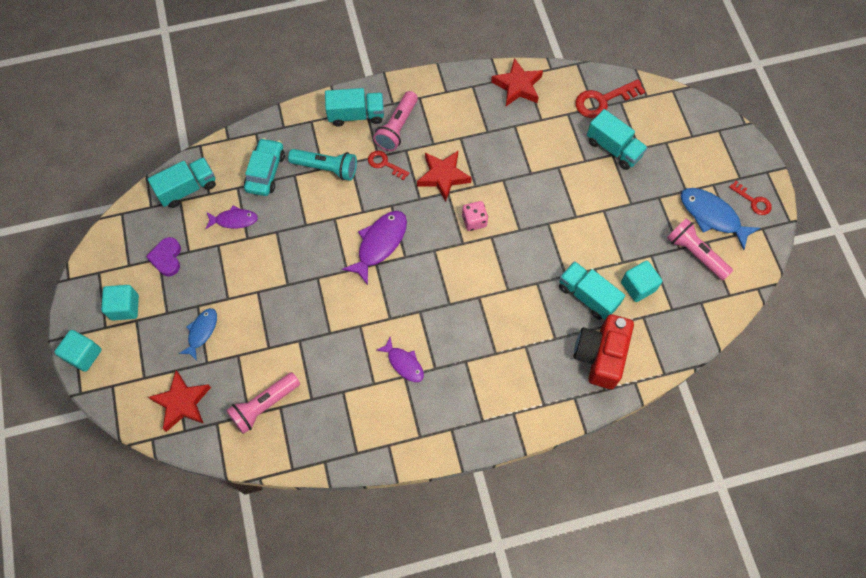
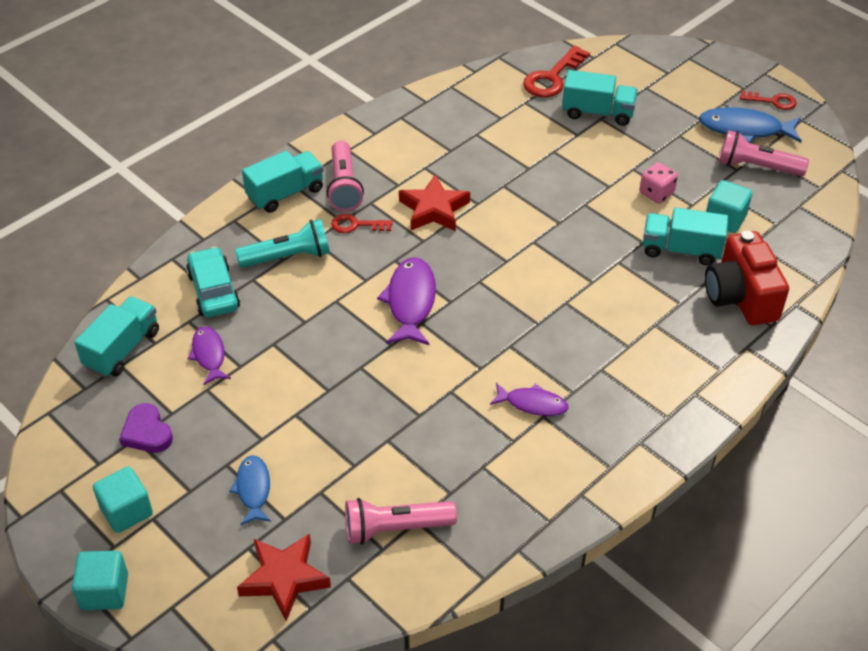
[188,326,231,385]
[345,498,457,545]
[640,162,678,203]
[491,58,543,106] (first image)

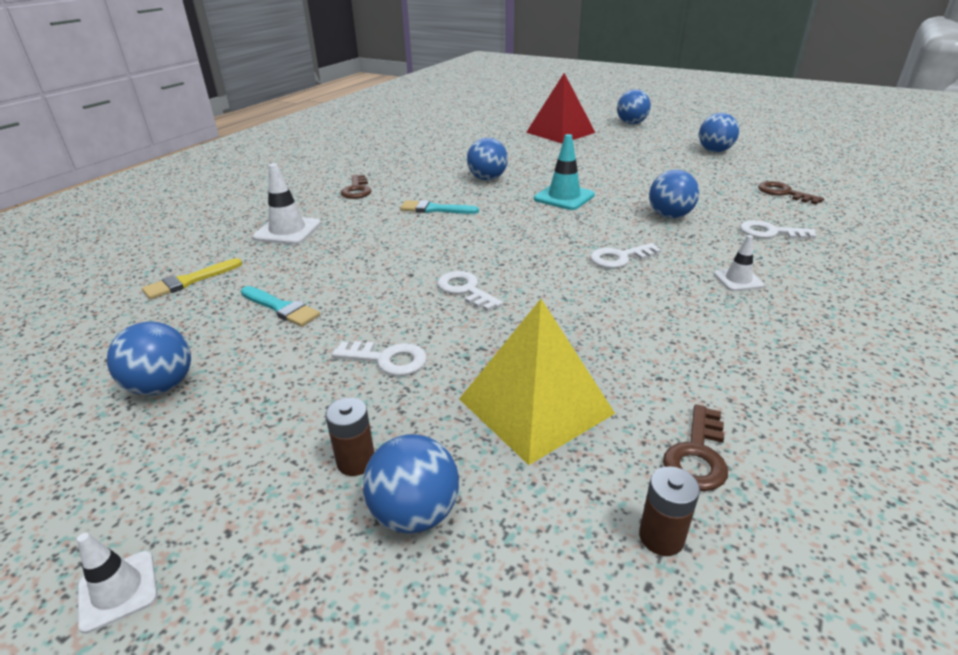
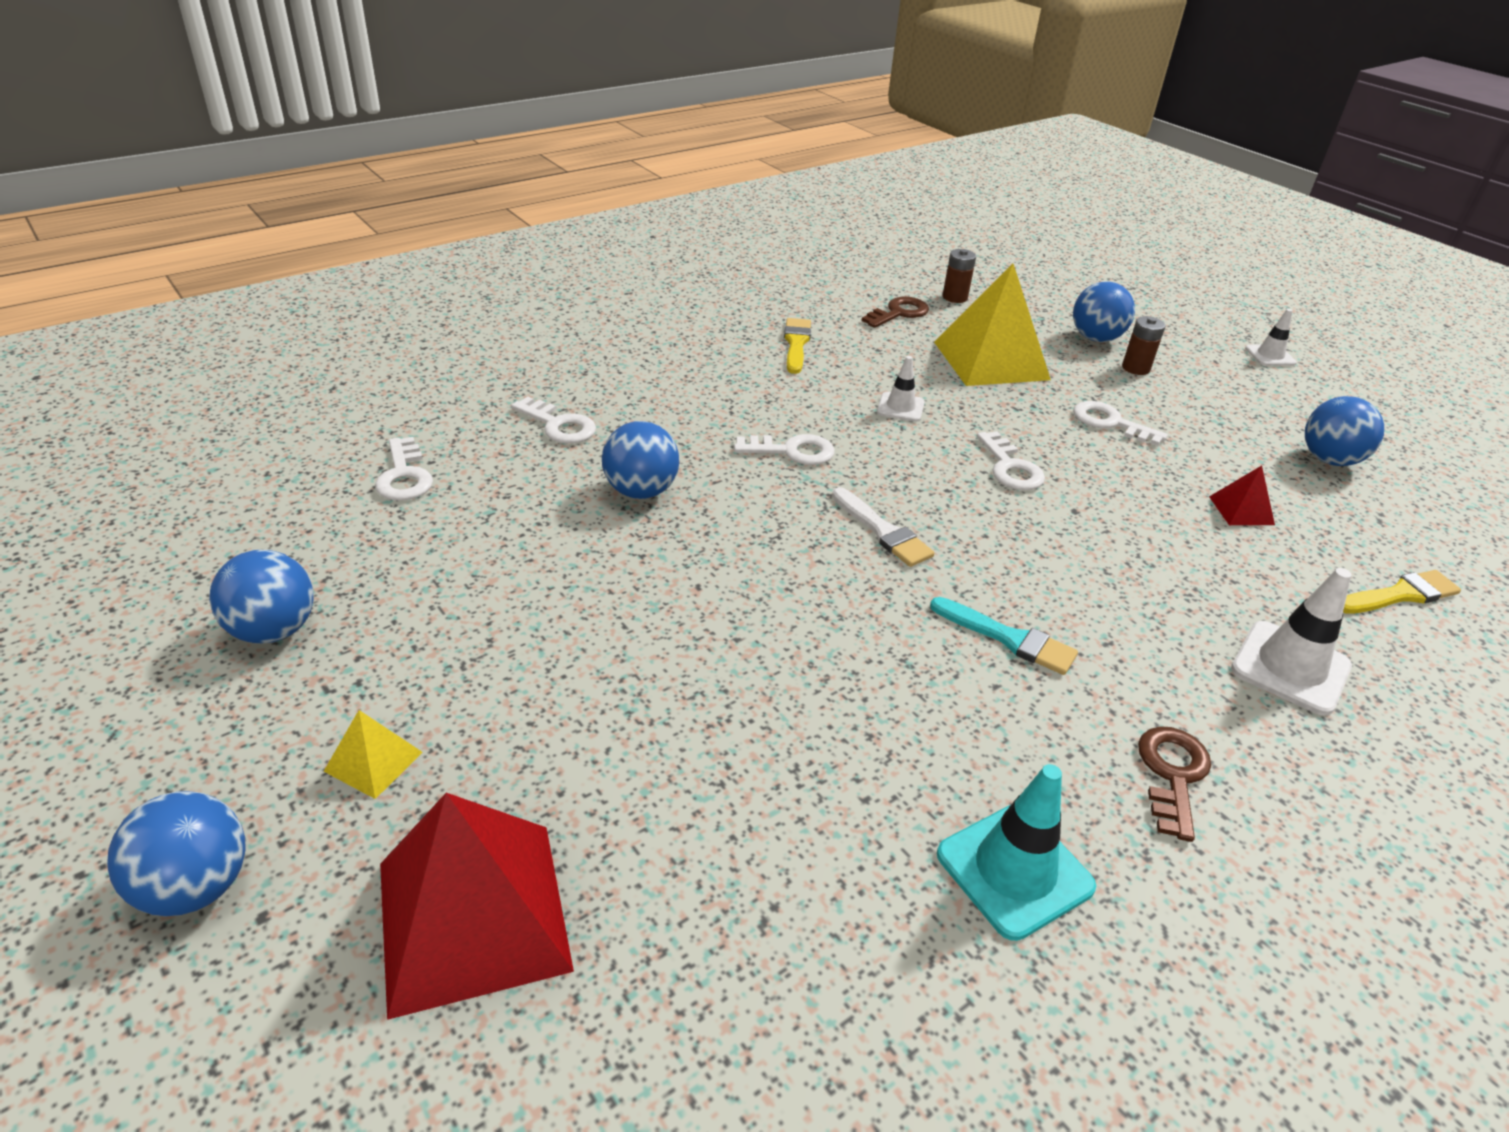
[323,710,423,799]
[375,437,433,501]
[784,318,811,374]
[832,487,934,567]
[877,356,925,422]
[937,764,1096,941]
[1209,466,1275,525]
[467,138,508,180] (first image)

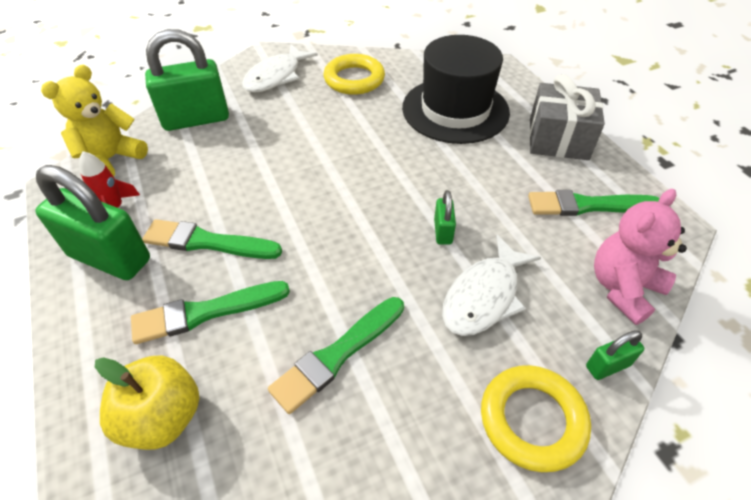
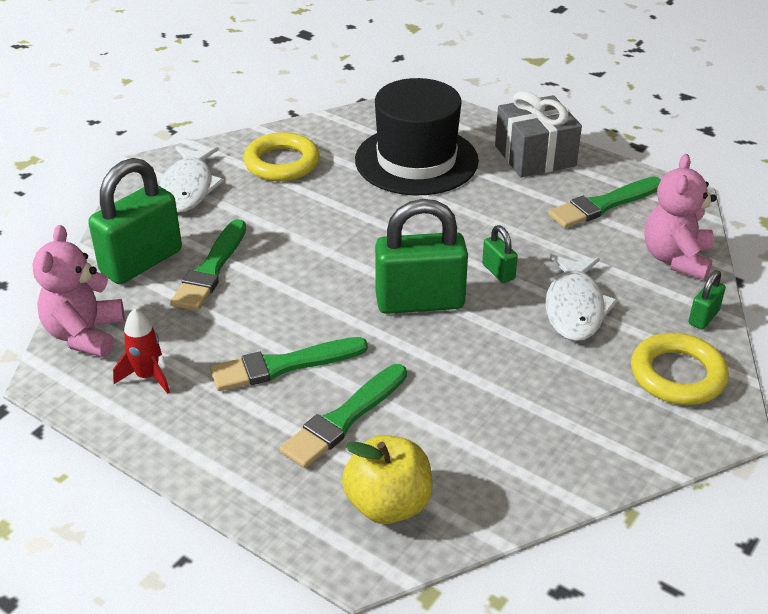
[32,225,124,358]
[170,219,246,311]
[375,199,468,314]

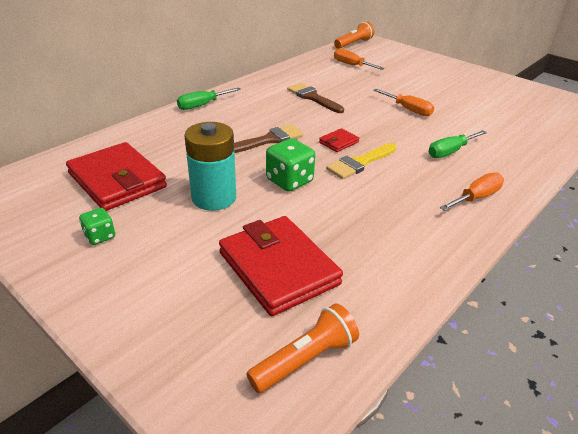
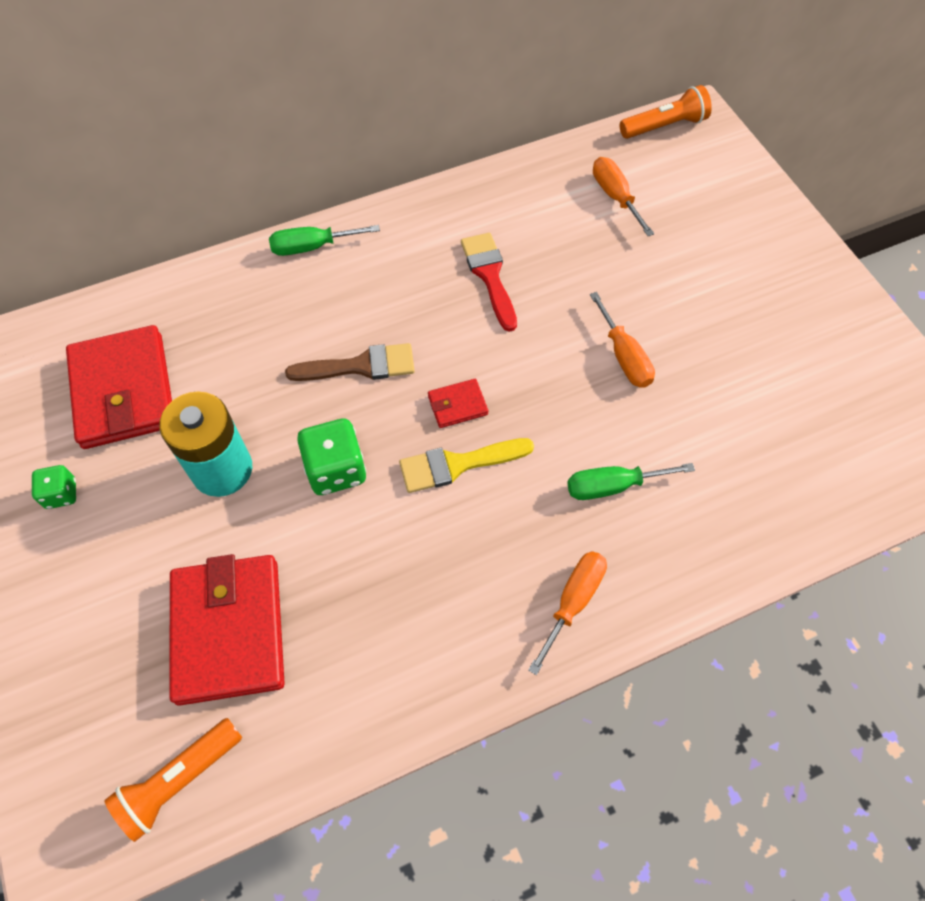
[104,718,242,842]
[461,233,517,332]
[528,551,607,675]

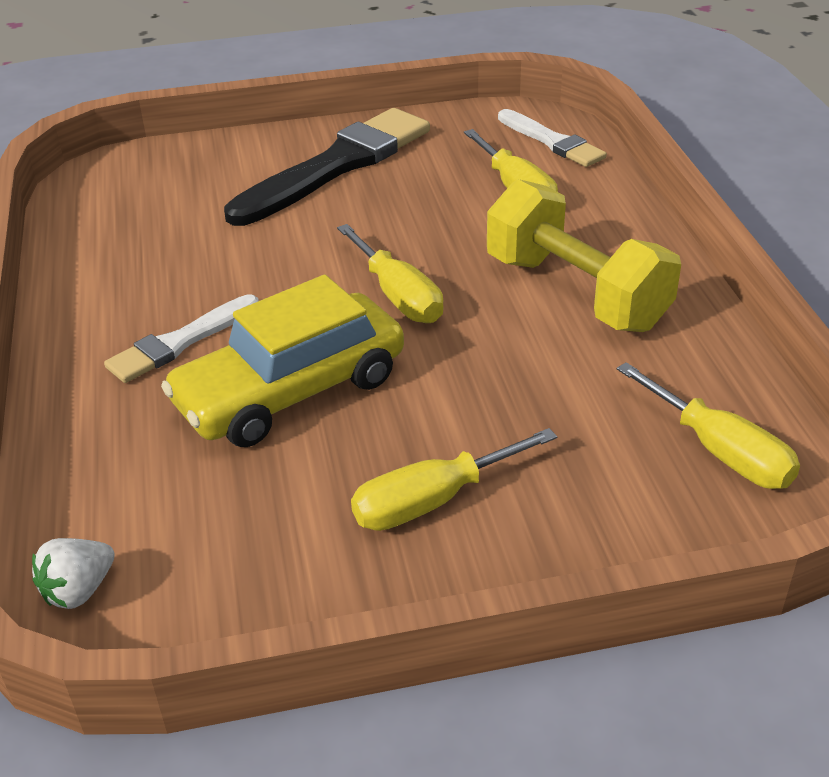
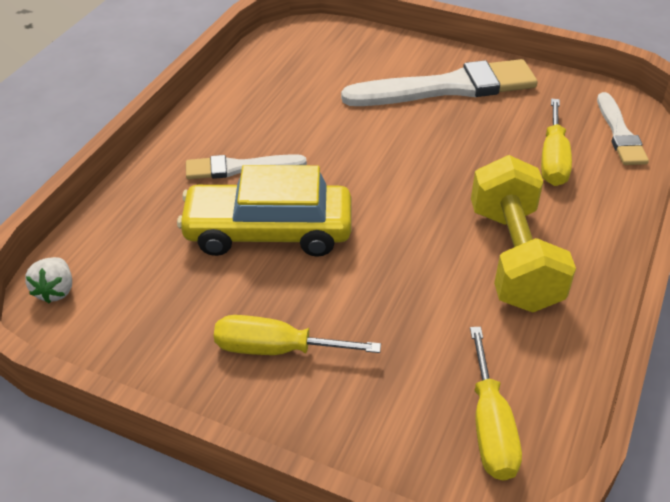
[25,257,72,303]
[341,59,538,106]
[337,224,444,323] (first image)

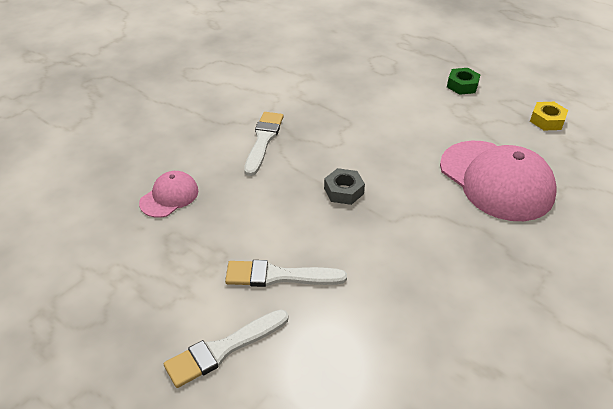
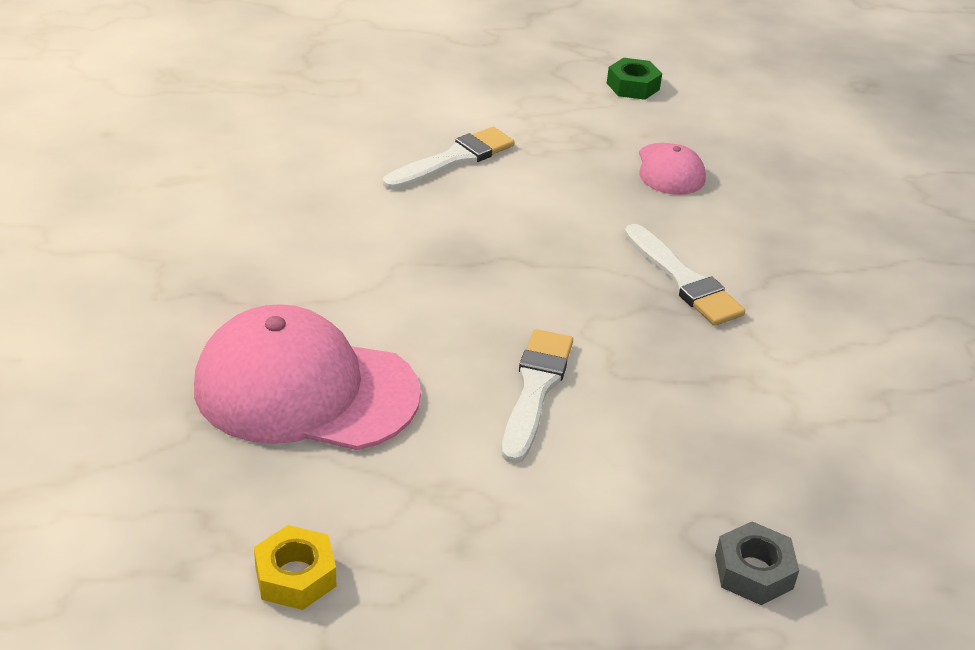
[502,329,573,464]
[607,58,662,100]
[715,521,799,605]

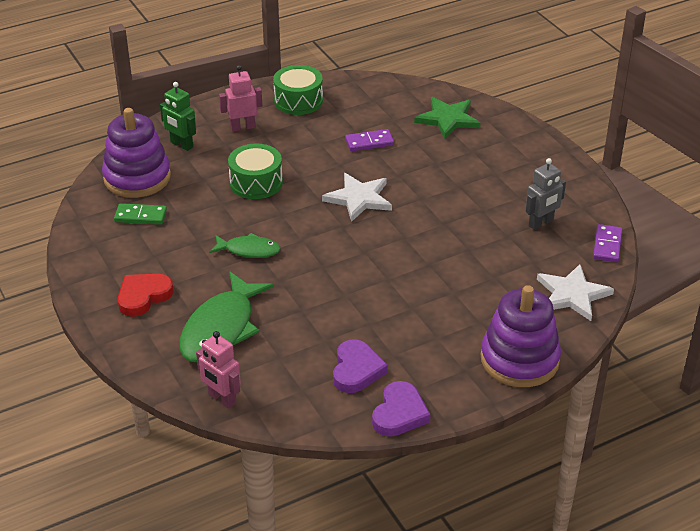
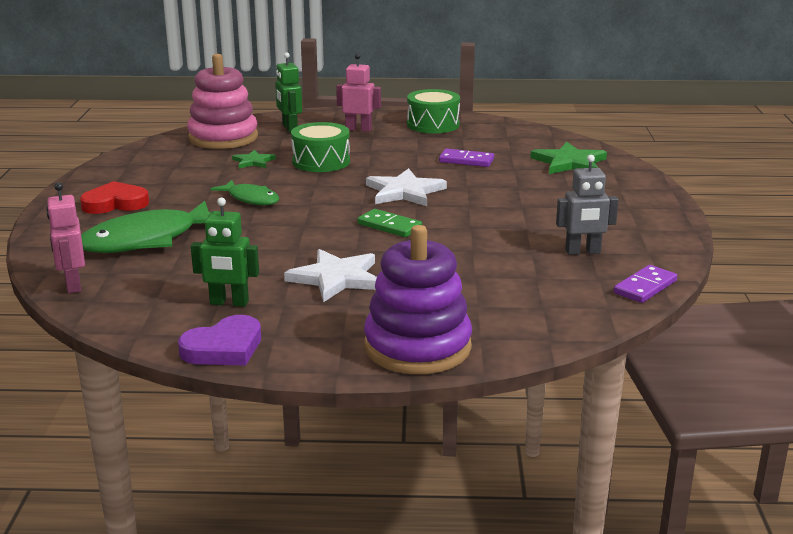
[187,54,258,149]
[191,198,259,307]
[232,150,276,169]
[284,249,377,302]
[358,209,422,237]

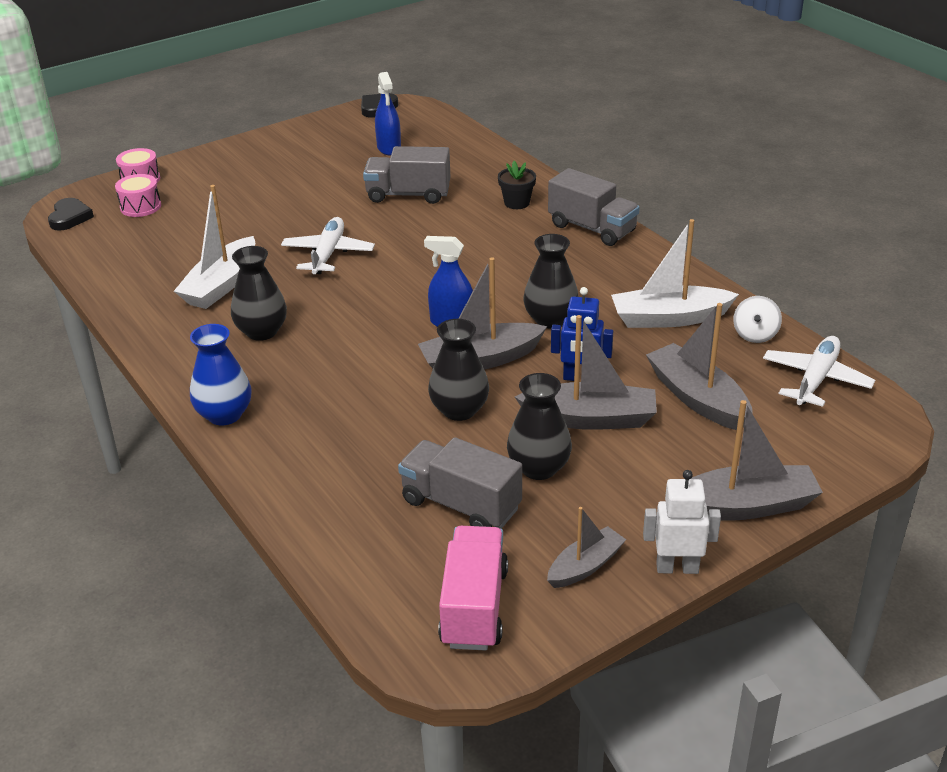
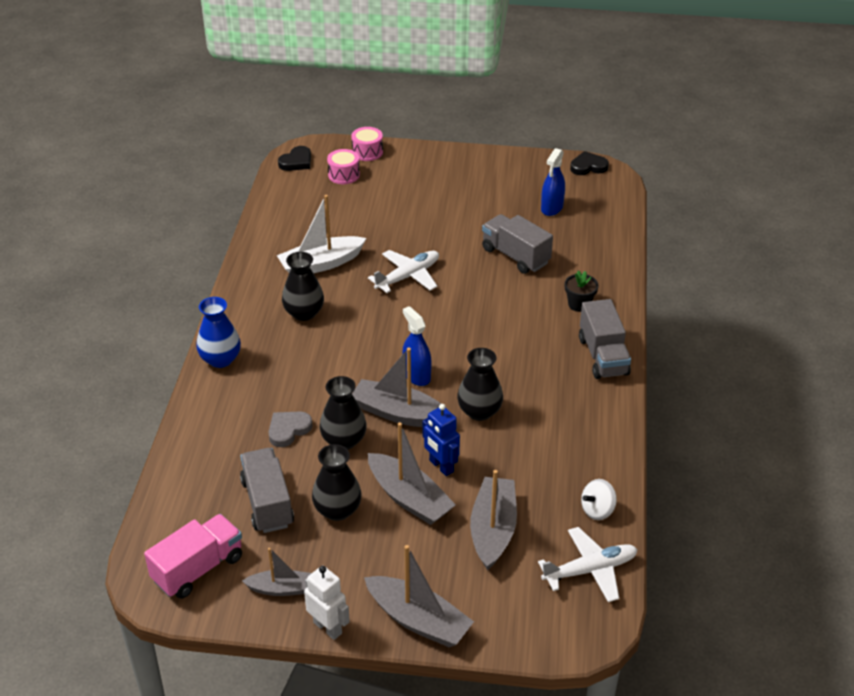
[269,411,313,447]
[611,219,739,328] (first image)

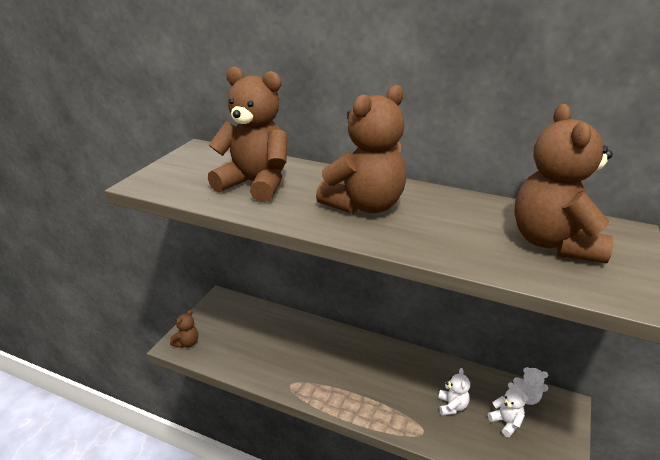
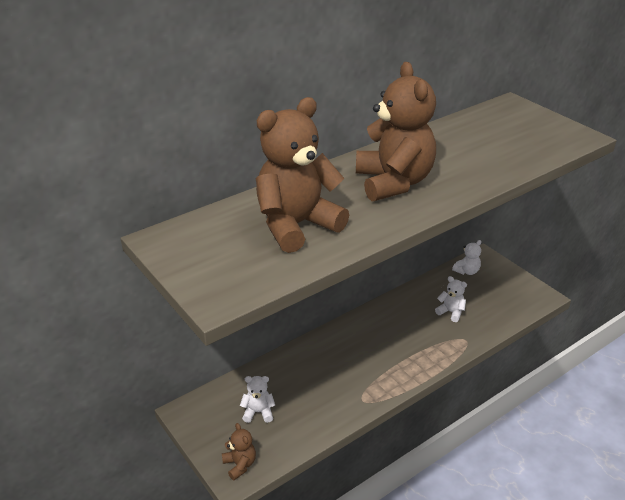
[240,376,275,423]
[514,104,613,263] (first image)

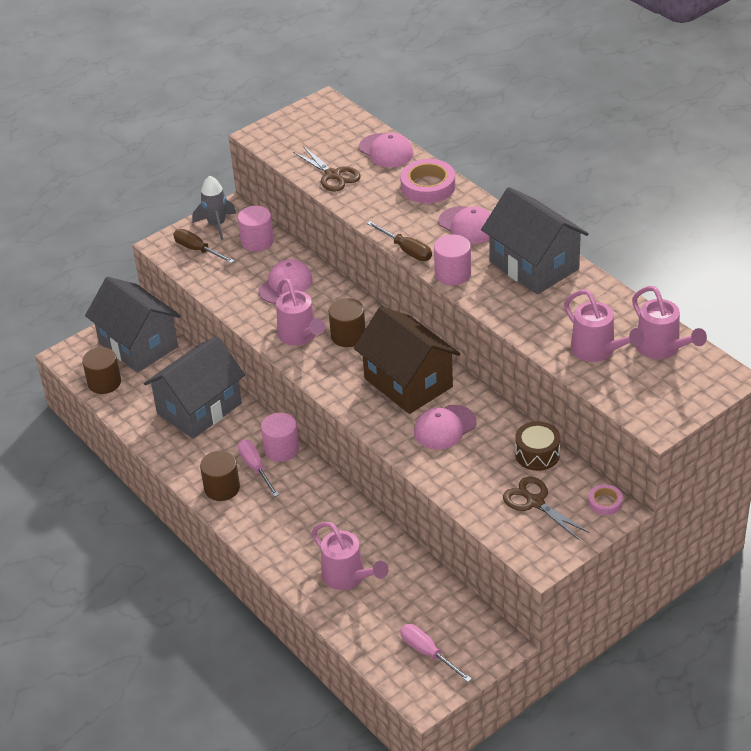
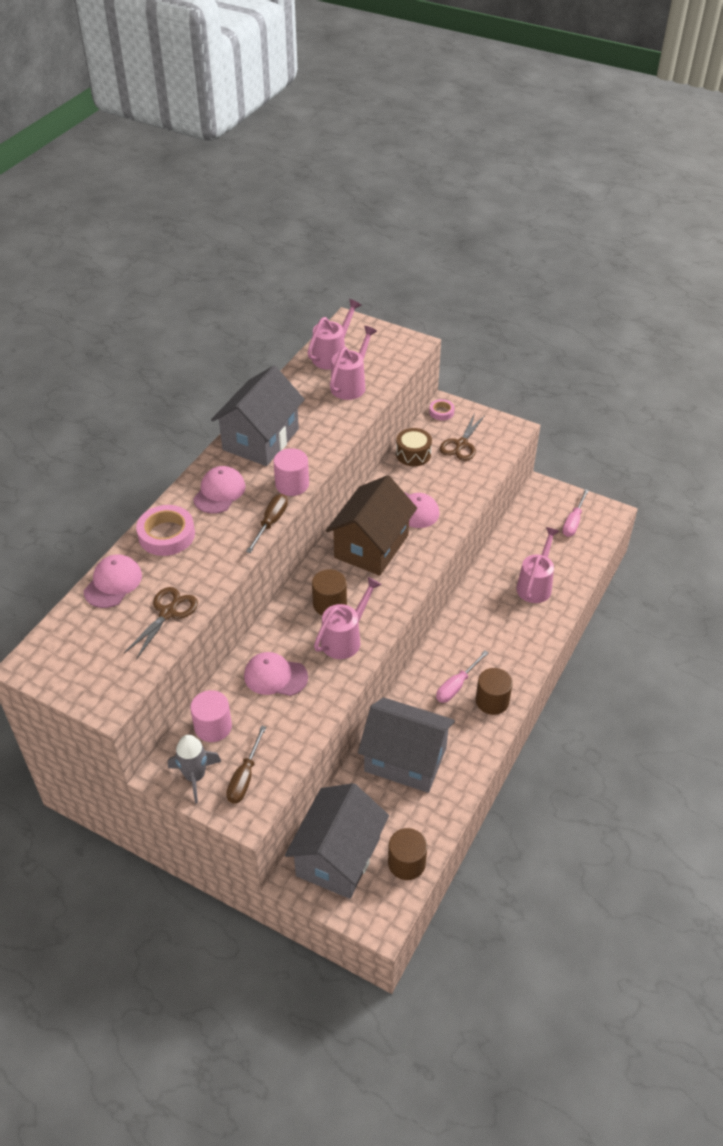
[261,413,299,462] (first image)

